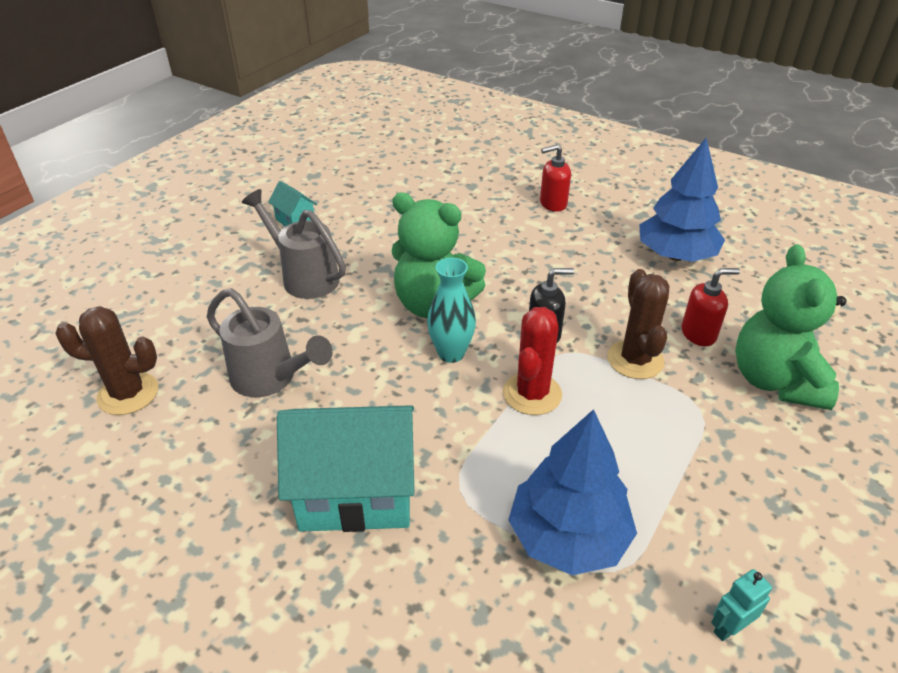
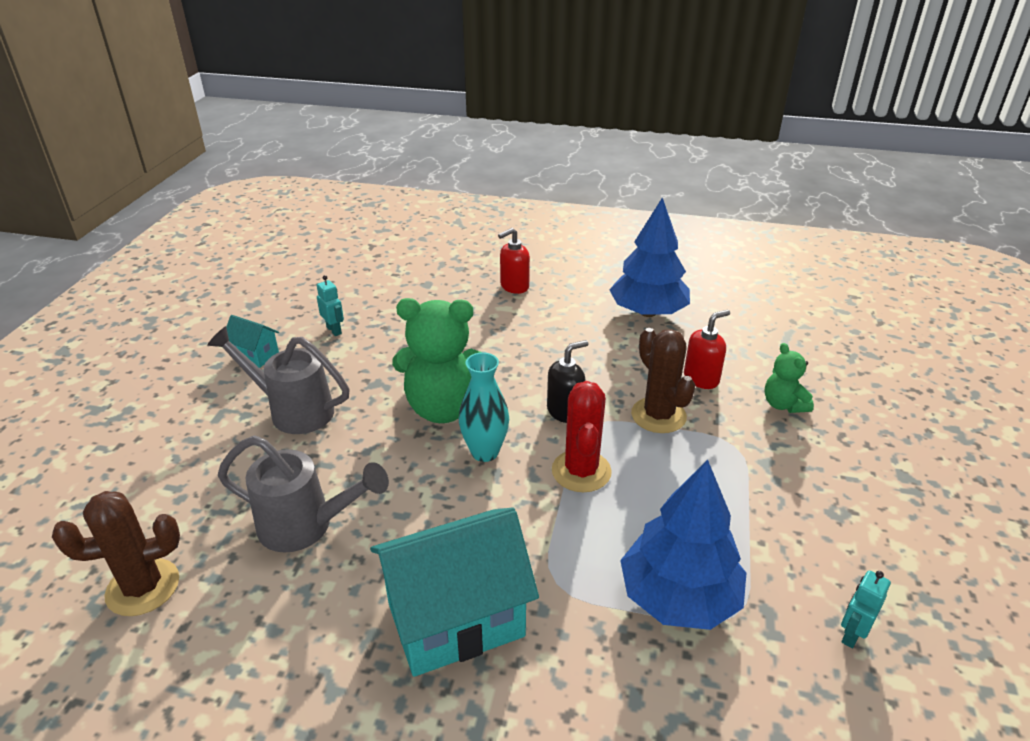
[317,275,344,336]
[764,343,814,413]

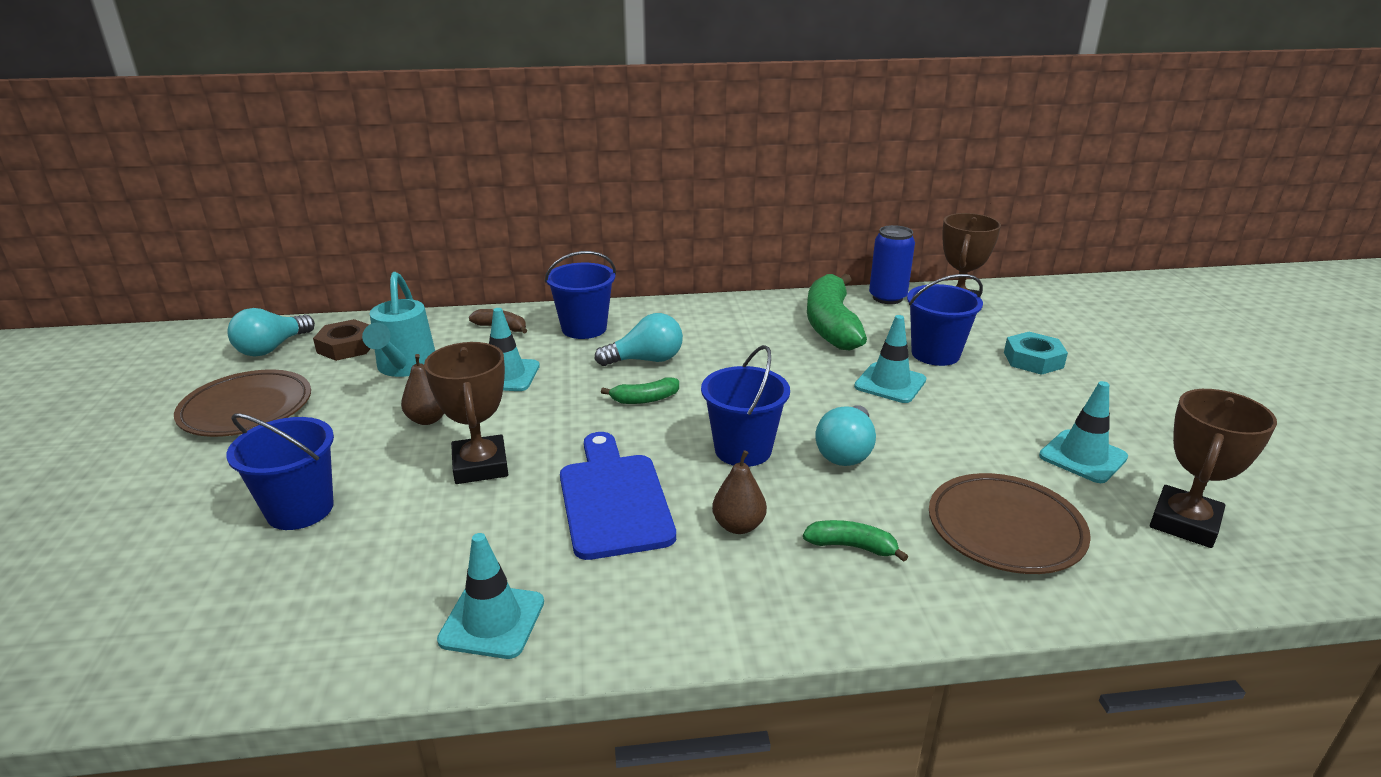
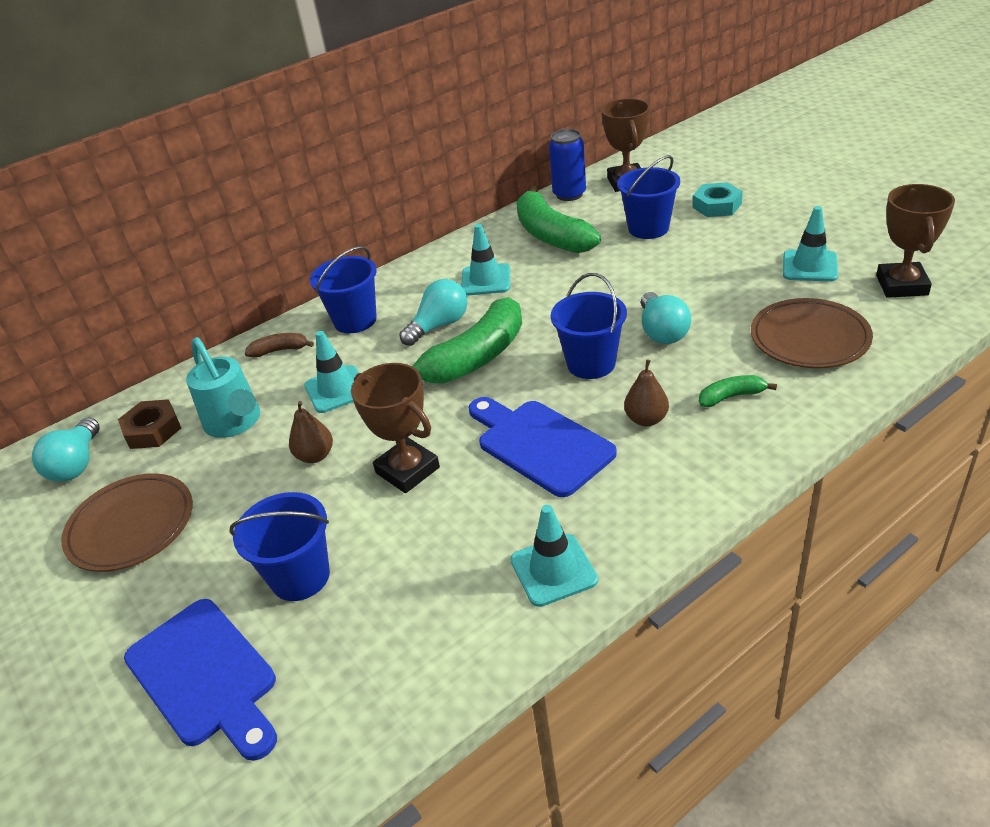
[124,599,277,761]
[412,297,522,384]
[461,224,510,296]

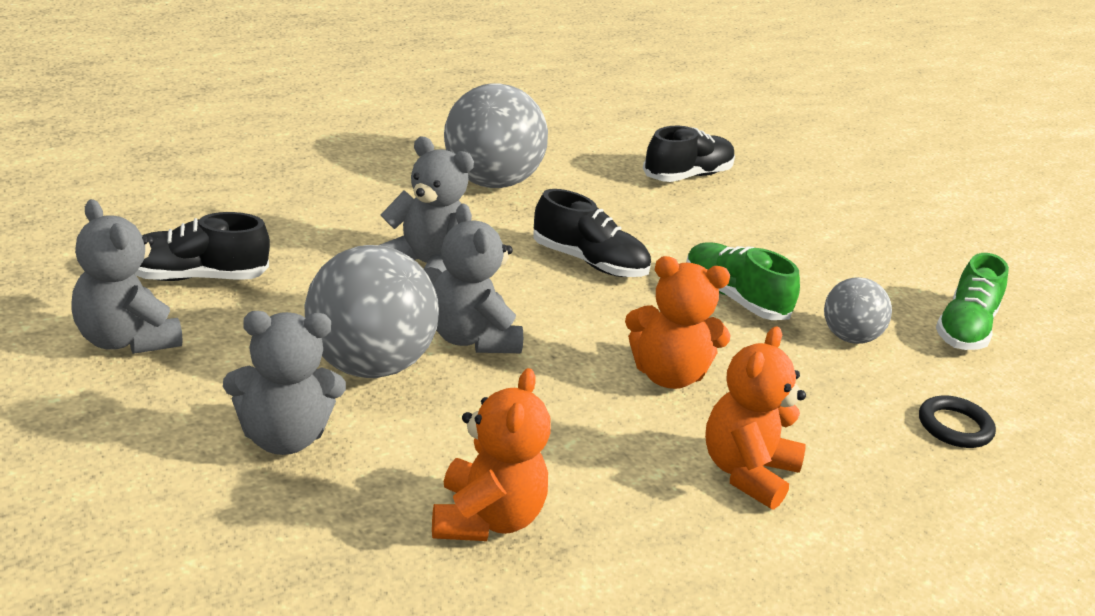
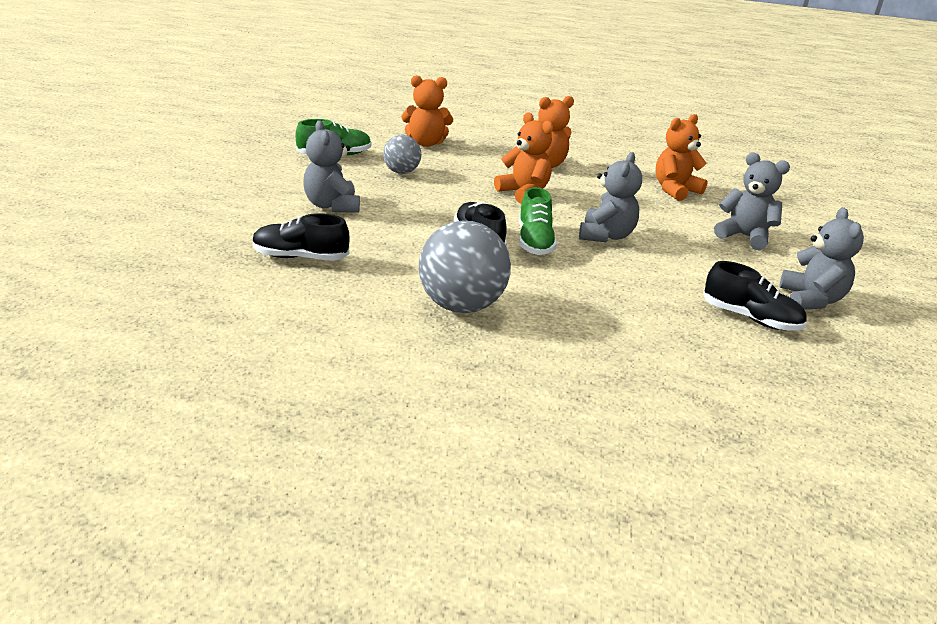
[303,120,360,213]
[401,75,453,147]
[519,187,557,255]
[305,245,439,378] (first image)

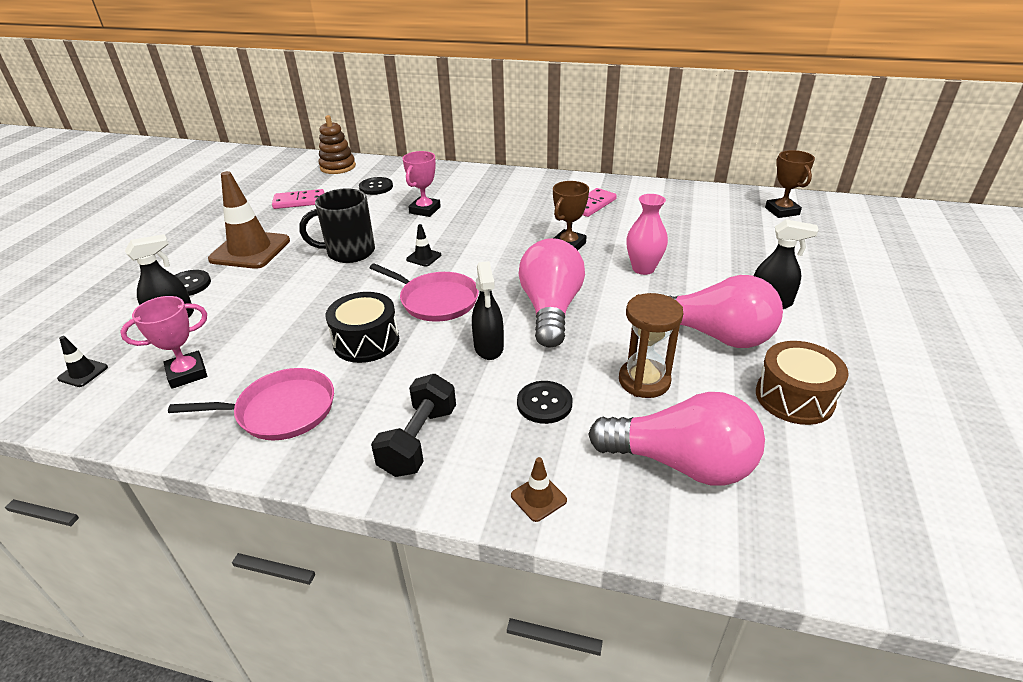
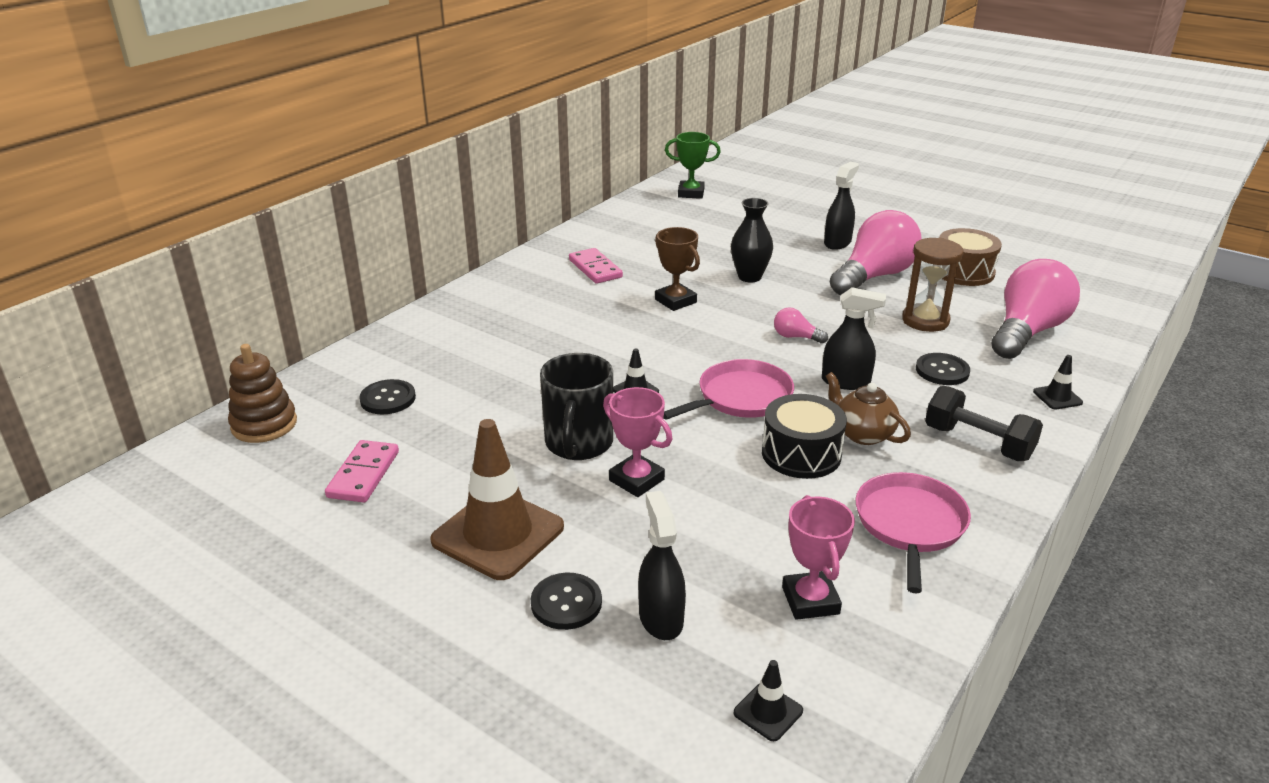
[603,387,672,497]
[665,132,721,199]
[731,198,773,282]
[774,307,828,344]
[826,372,911,445]
[1033,355,1083,409]

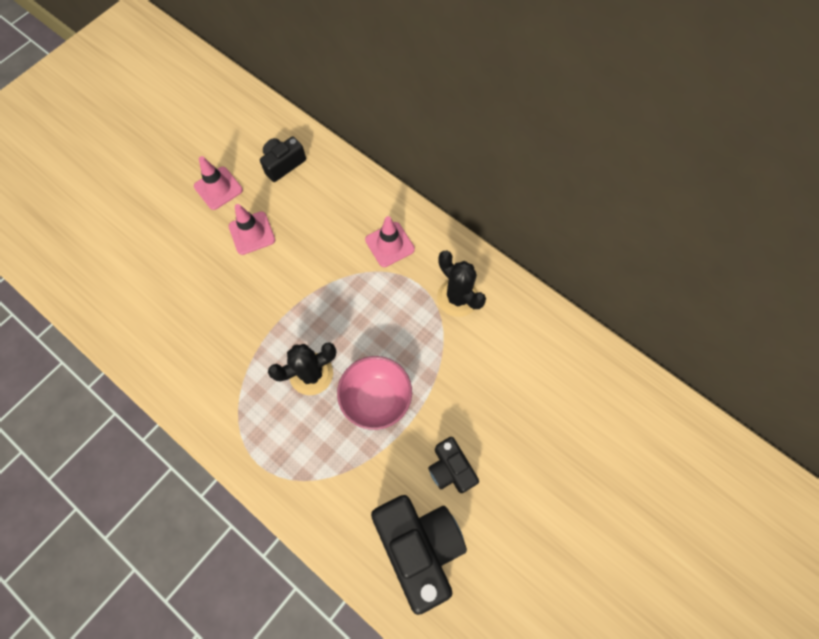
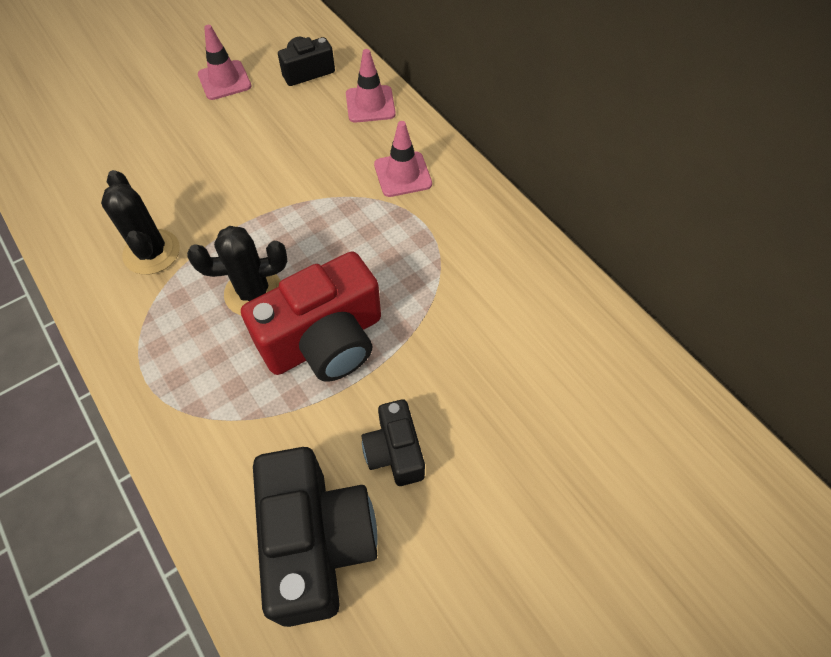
[101,170,180,275]
[241,252,381,382]
[346,49,396,123]

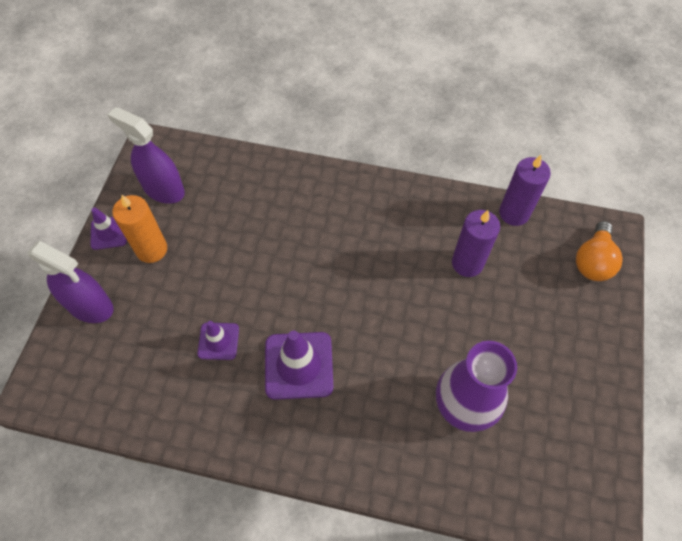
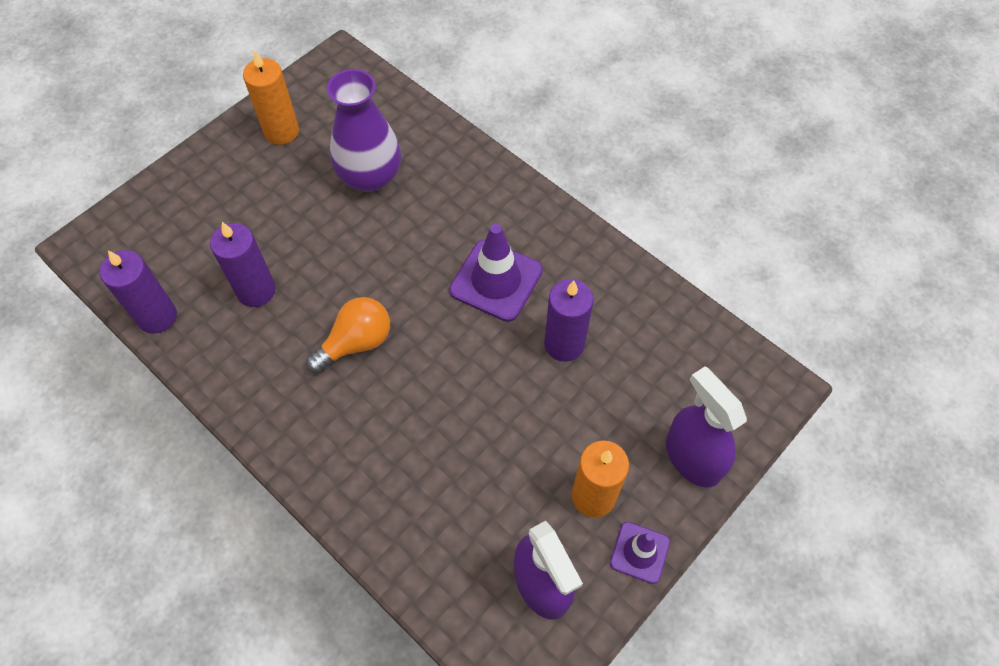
[243,51,299,145]
[306,297,390,373]
[544,279,594,362]

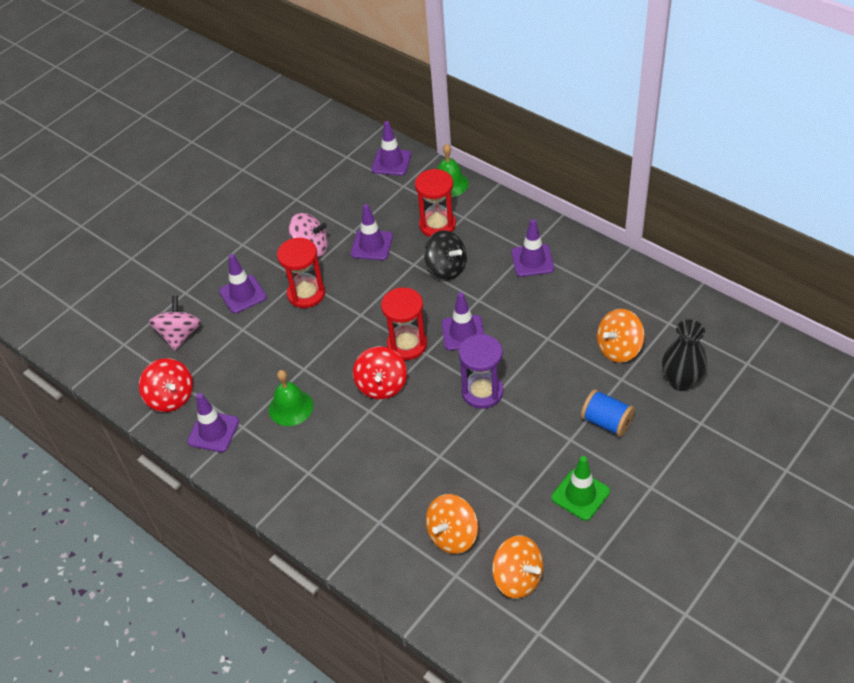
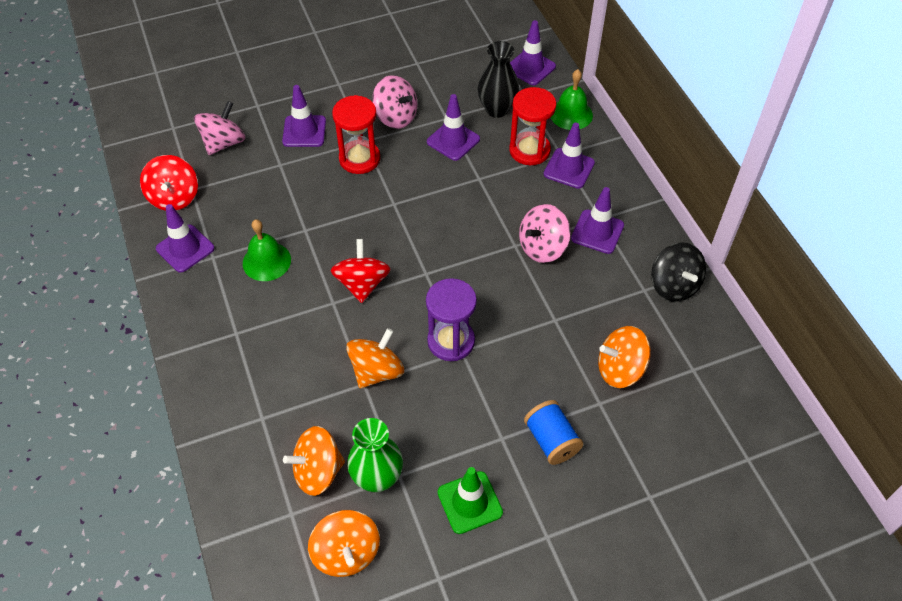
[330,239,391,303]
[346,328,404,388]
[347,418,403,492]
[477,41,520,118]
[519,204,571,263]
[544,122,595,189]
[651,242,706,302]
[381,287,427,360] (first image)

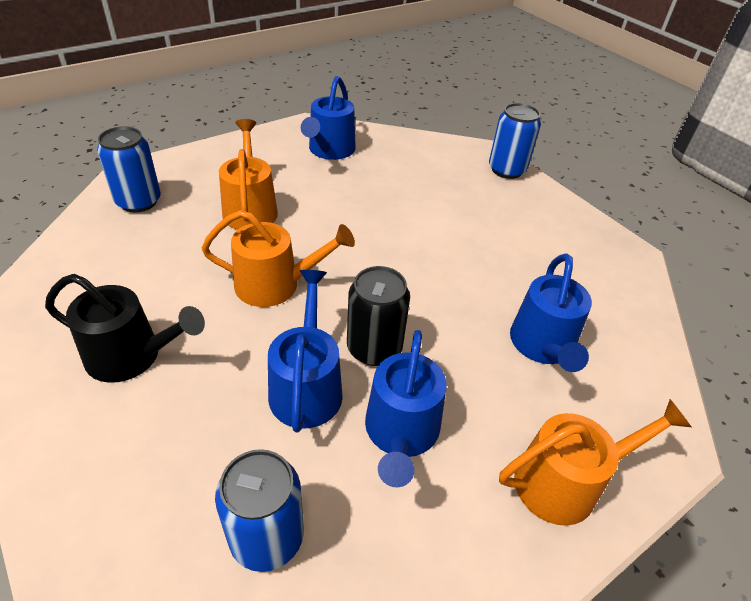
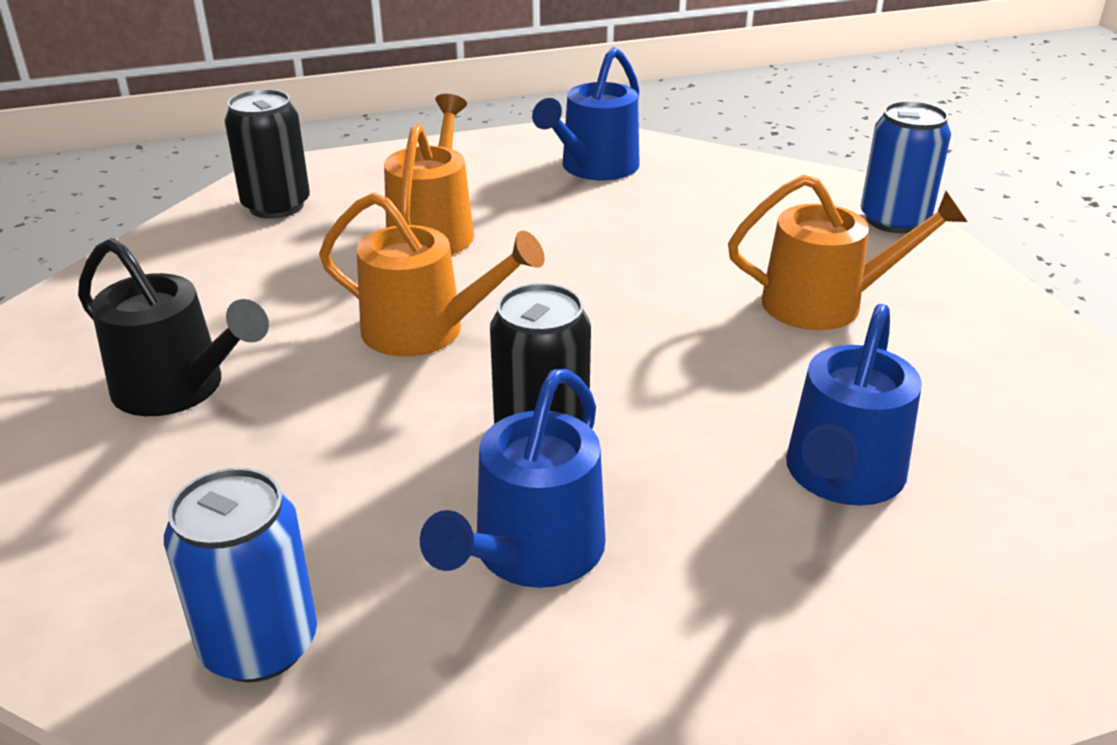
[224,89,310,219]
[728,175,968,330]
[268,270,343,432] (first image)

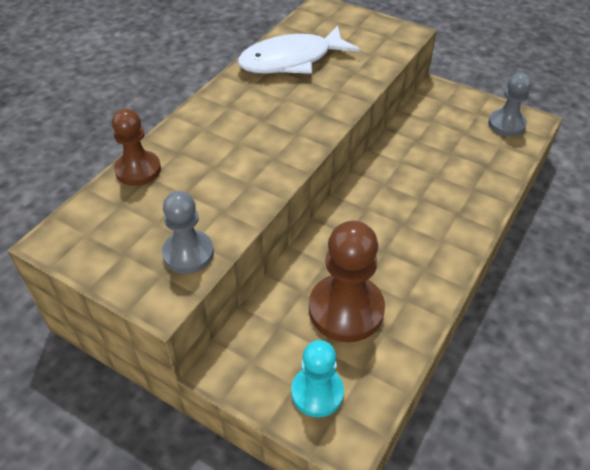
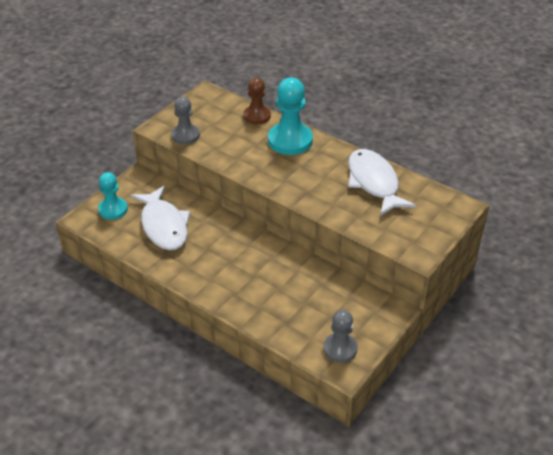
[130,186,190,250]
[268,78,313,155]

